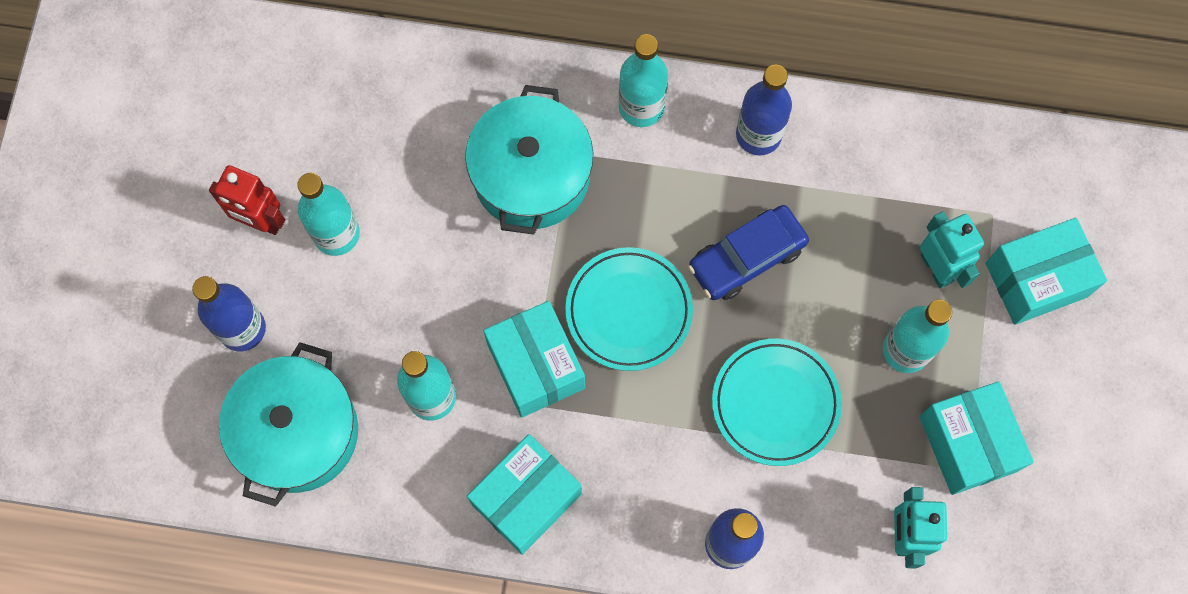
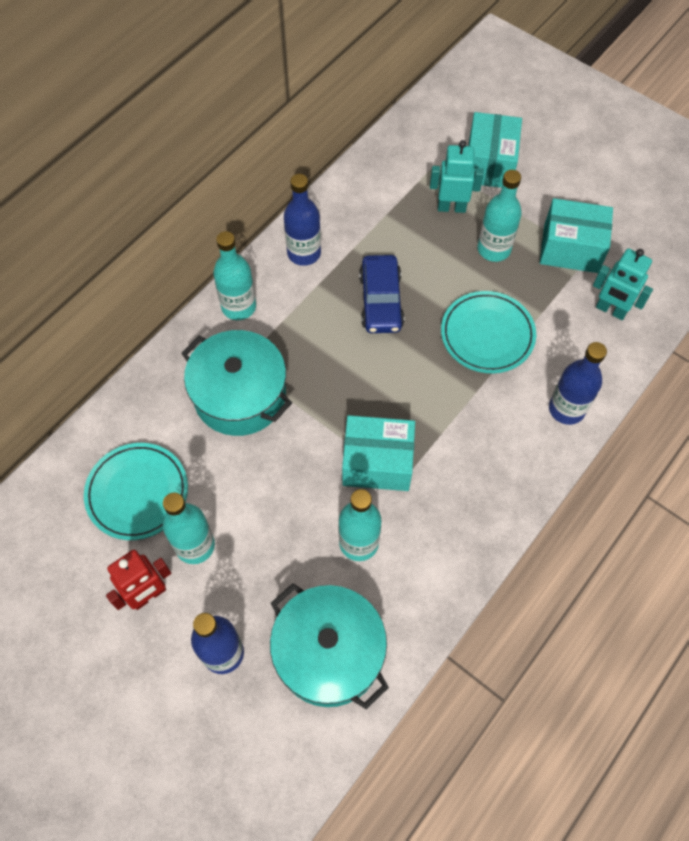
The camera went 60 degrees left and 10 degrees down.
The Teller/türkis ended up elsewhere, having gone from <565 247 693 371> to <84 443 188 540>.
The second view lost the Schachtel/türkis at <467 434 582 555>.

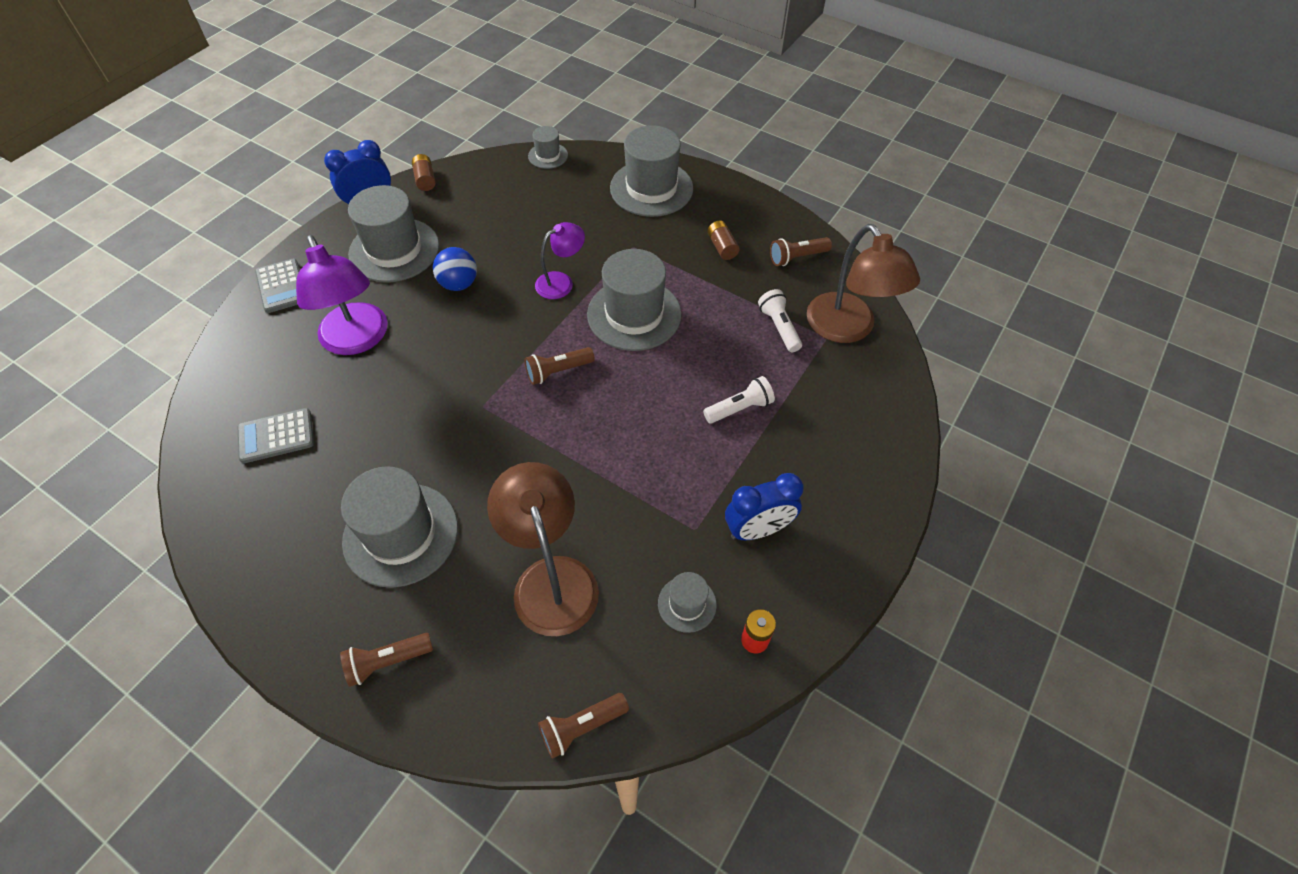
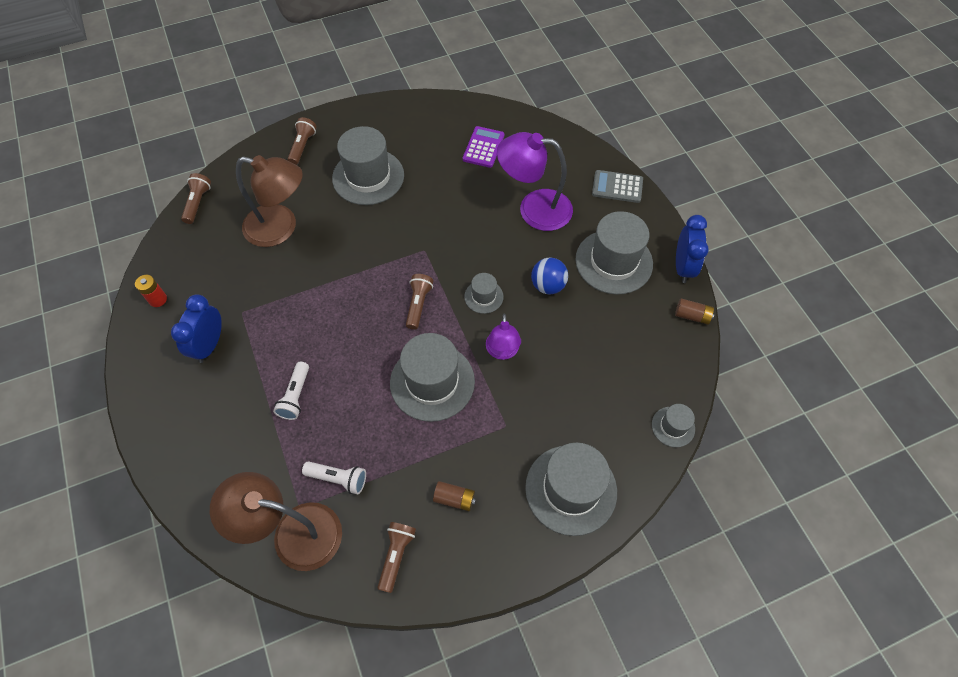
The camera went 125 degrees right and 5 degrees up.
What was the Taschenrechner/grau at <238 408 314 463> turned into the Taschenrechner/lila at <463 126 504 168>.
The Hut/grau ended up elsewhere, having gone from <658 572 717 633> to <464 273 504 314>.

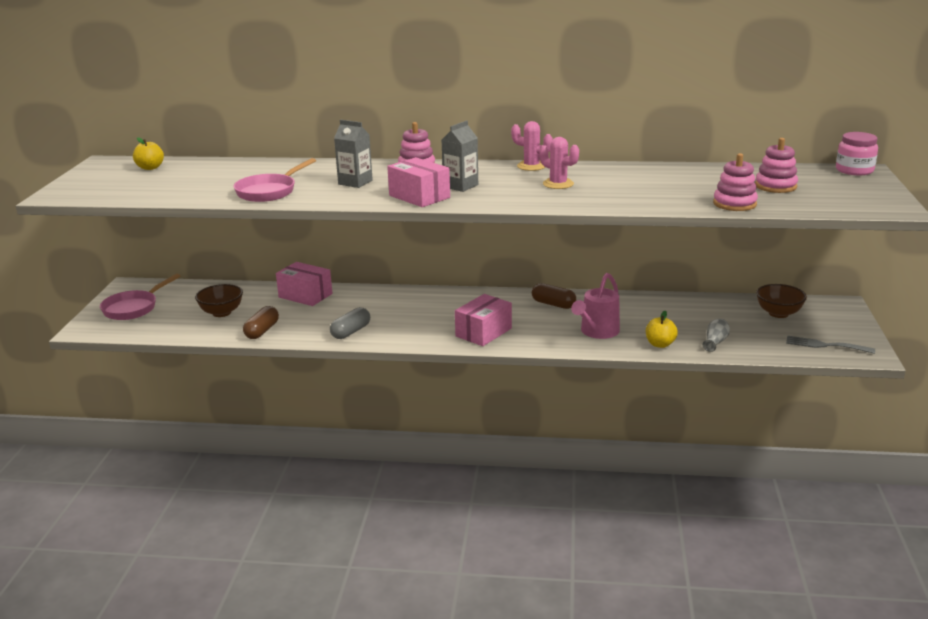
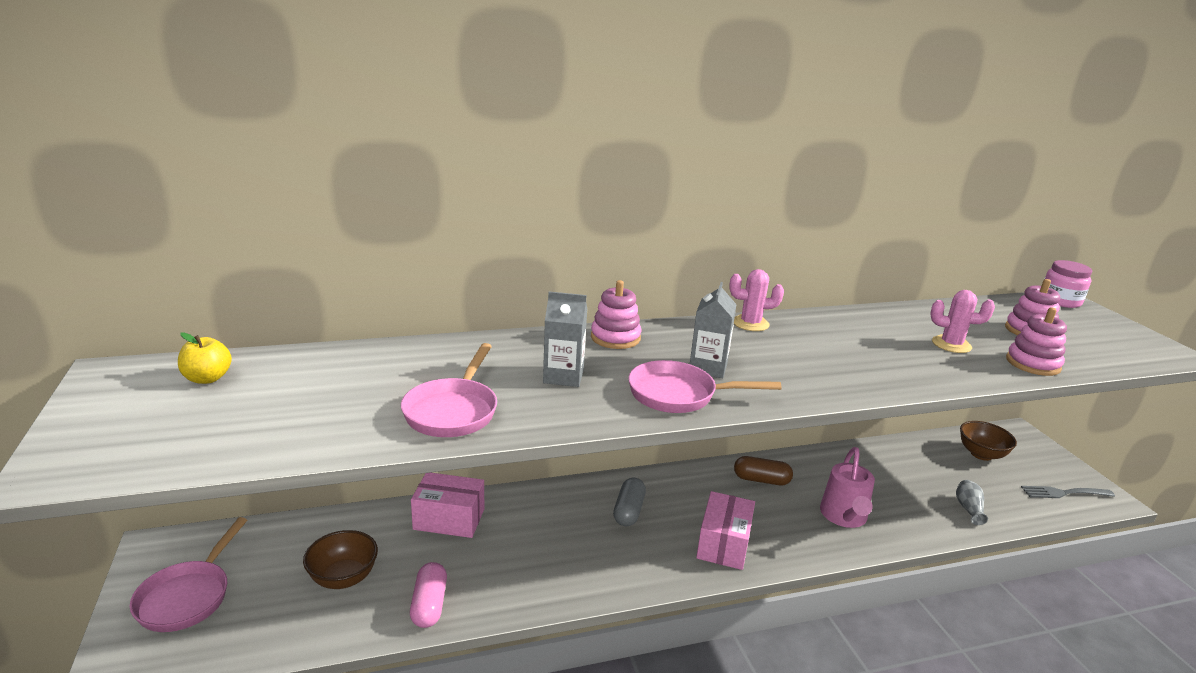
The camera went 25 degrees left and 0 degrees up.
The Kaktus/rosa ended up elsewhere, having gone from <539 137 579 189> to <930 290 995 353>.
Where the Schachtel/rosa stood at <387 157 450 207>, the Pfanne/rosa came to stand at <628 360 781 413>.
What was the Kapsel/braun at <243 306 279 339> turned into the Kapsel/rosa at <410 562 447 628>.
The Kapsel/grau ended up elsewhere, having gone from <330 307 370 339> to <613 477 646 526>.
The second view lost the Apfel/gelb at <646 311 678 348>.

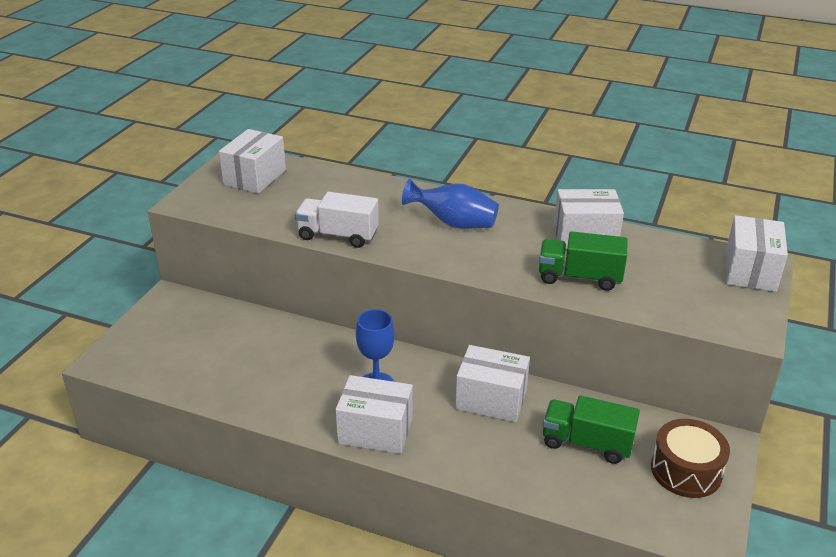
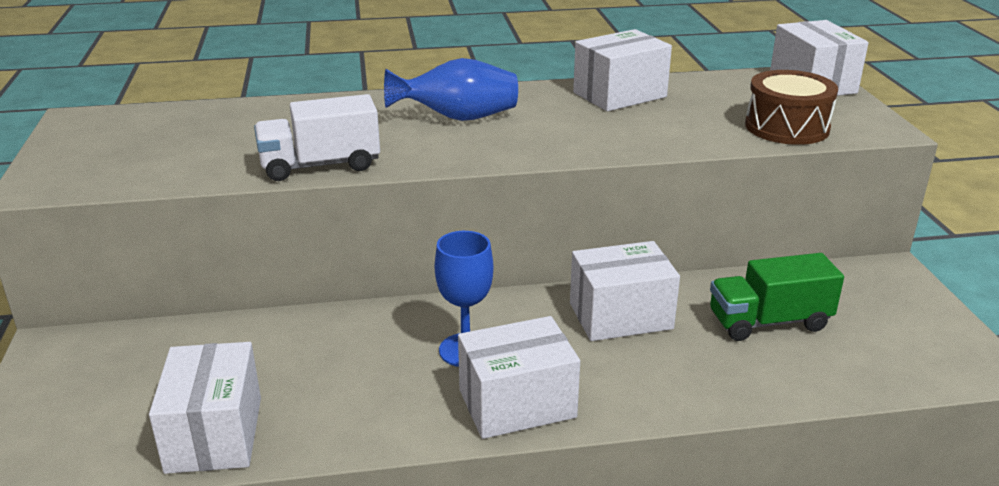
The camera went 30 degrees left and 5 degrees down.
The Schachtel/weiß ended up elsewhere, having gone from <219 129 286 194> to <149 342 261 474>.
The second view lost the Lastwagen/grün at <539 231 627 291>.
The Trommel/braun ended up elsewhere, having gone from <651 419 730 498> to <745 70 838 145>.

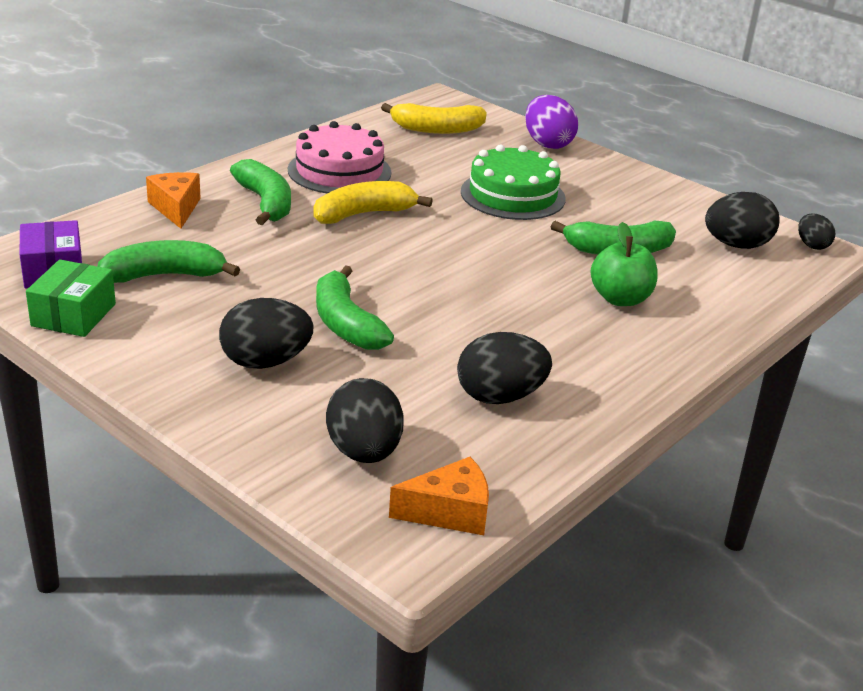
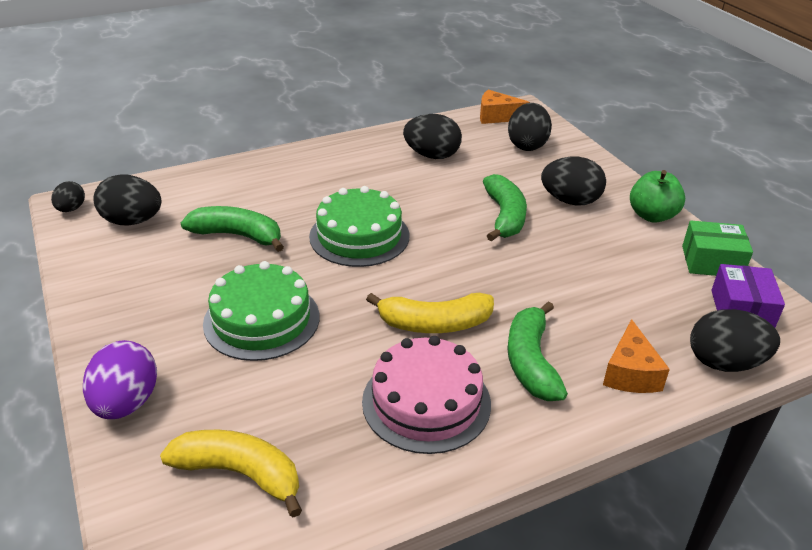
The camera went 155 degrees left and 5 degrees up.
The Apfel/grün ended up elsewhere, having gone from <591 222 658 306> to <630 170 685 223>.
The second view lost the Banane/grün at <97 240 240 283>.
The Schachtel/grün at <26 259 116 337> ended up facing another way, 60 degrees clockwise from before.
The second view gained the Kuchen/grün at <309 186 409 267>.
The second view gained the Ei/schwarz at <690 309 780 372>.

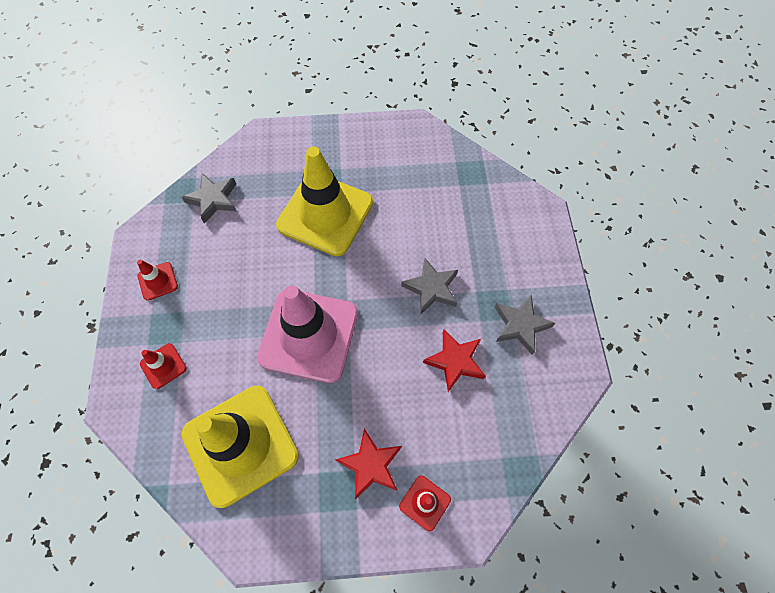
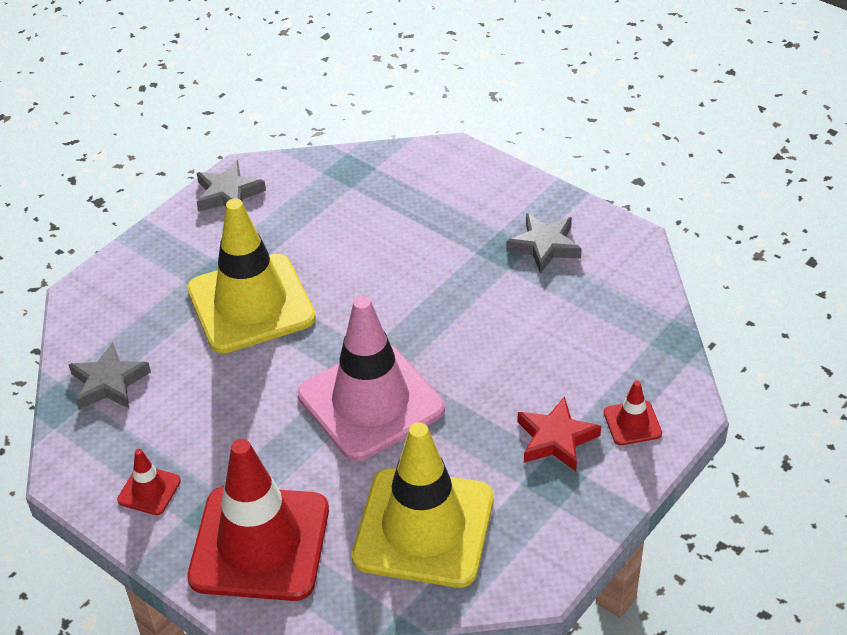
The camera went 45 degrees left and 20 degrees down.
The Stern/grau ended up elsewhere, having gone from <401 257 458 314> to <197 160 266 212>.
The second view lost the Stern/rot at <423 330 485 392>.
The size of the Leitkegel/rot at <140 343 187 389> changed by a factor of 2.40.

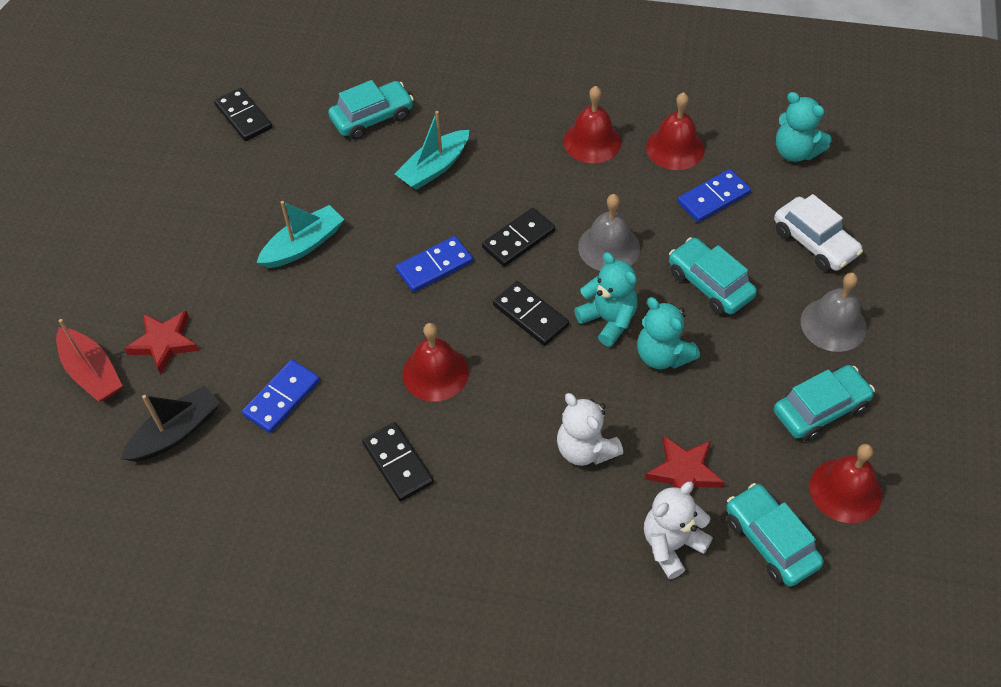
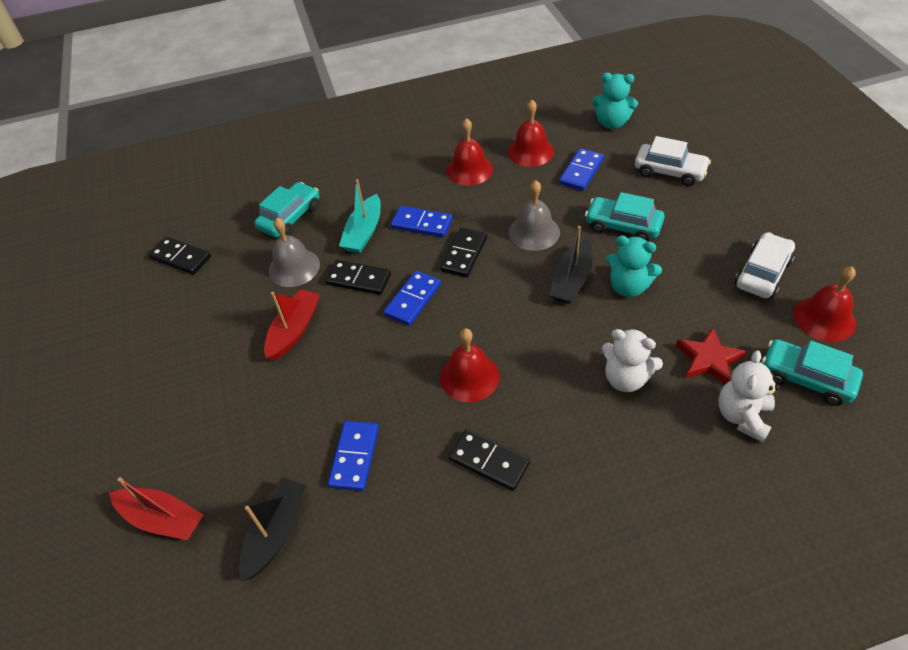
The camera went 25 degrees left and 5 degrees down.
What was the Boot/türkis at <256 201 344 268> turned into the Boot/rot at <264 289 320 360>.
Where the Teddybär/türkis stood at <574 252 638 347>, the Boot/schwarz came to stand at <550 226 593 304>.
The Glocke/grau ended up elsewhere, having gone from <801 273 867 352> to <268 218 320 287>.
The Dominostein/schwarz ended up elsewhere, having gone from <493 281 569 346> to <325 260 391 295>.
The second view lost the Stern/rot at <124 311 199 374>.
What was the Auto/türkis at <774 365 875 441> turned into the Auto/weiß at <735 232 795 298>.
The second view gained the Dominostein/blau at <391 206 453 237>.

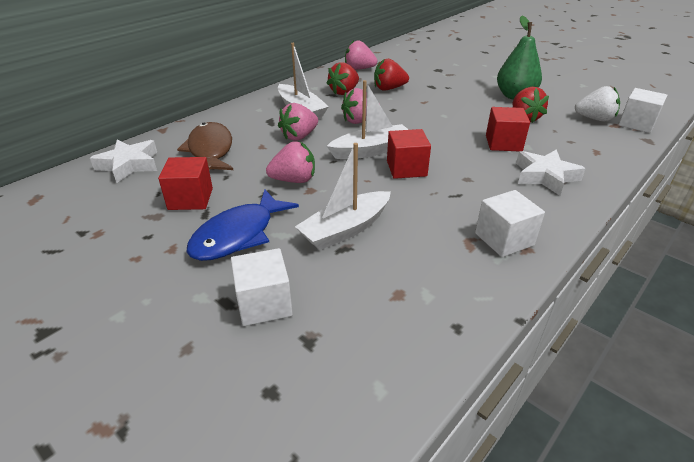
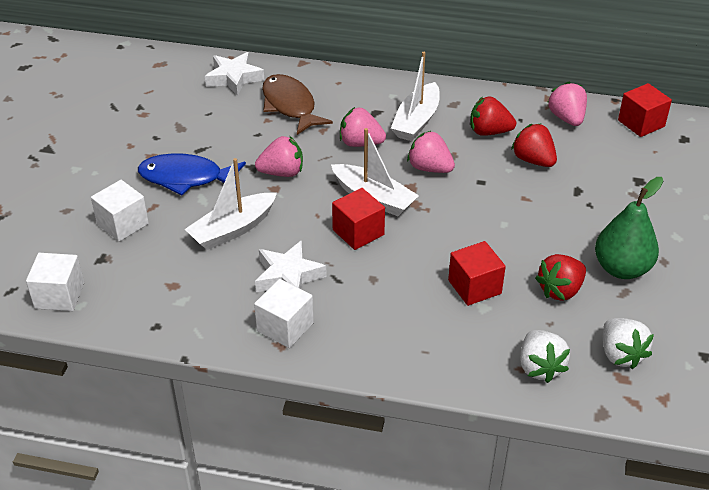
The camera went 60 degrees right and 5 degrees up.
The Kubus/weiß ended up elsewhere, having gone from <618 88 667 133> to <26 253 84 311>.
The Fisch/braun at <177 122 233 170> ended up facing another way, 75 degrees counterclockwise from before.
The Erdbeere/rosa at <266 141 315 183> ended up facing another way, 60 degrees counterclockwise from before.
The Boot/weiß at <295 143 391 250> ended up facing another way, 60 degrees counterclockwise from before.
The Stern/weiß ended up elsewhere, having gone from <516 149 586 196> to <255 240 327 292>.
The Kubus/rot ended up elsewhere, having gone from <158 157 213 210> to <618 83 672 137>.
The second view gained the Erdbeere/weiß at <520 330 570 383>.

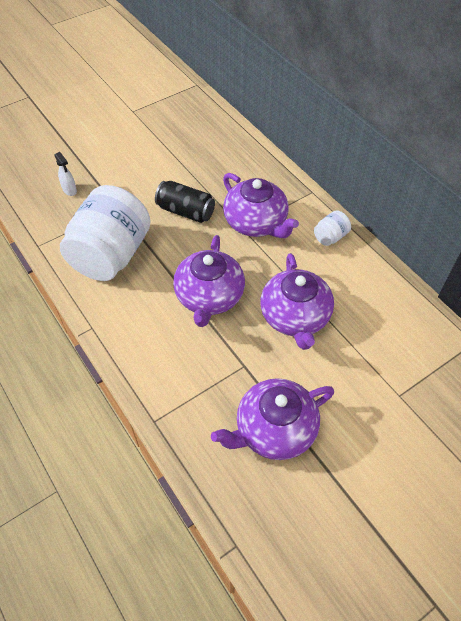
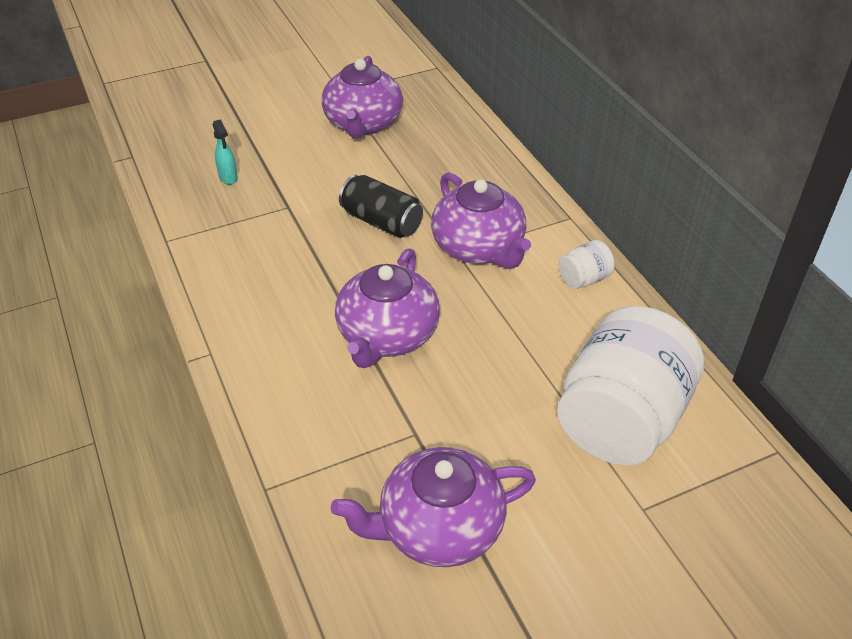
The camera went 10 degrees right and 10 degrees down.
What was the Sprühflasche/weiß at <54 152 77 196> turned into the Sprühflasche/türkis at <213 119 238 185>.
The Einmachglas/weiß ended up elsewhere, having gone from <60 185 151 281> to <557 306 704 466>.
The Teekanne/lila ended up elsewhere, having gone from <260 253 334 350> to <321 56 403 138>.

